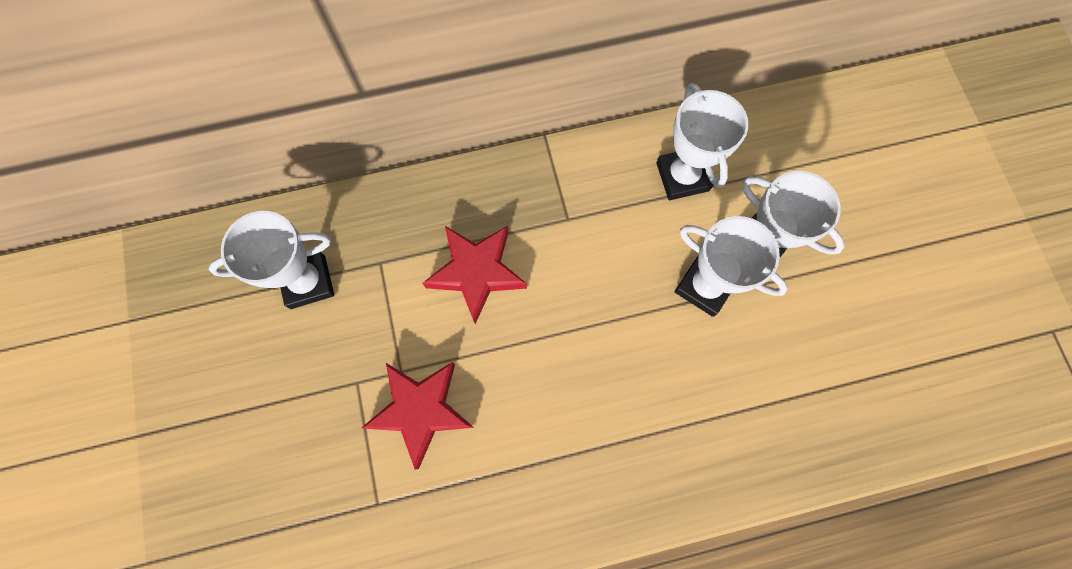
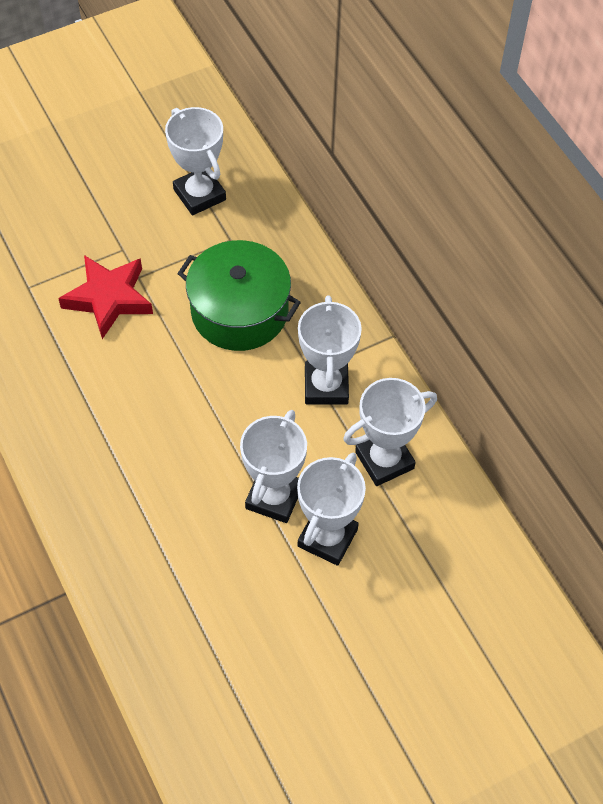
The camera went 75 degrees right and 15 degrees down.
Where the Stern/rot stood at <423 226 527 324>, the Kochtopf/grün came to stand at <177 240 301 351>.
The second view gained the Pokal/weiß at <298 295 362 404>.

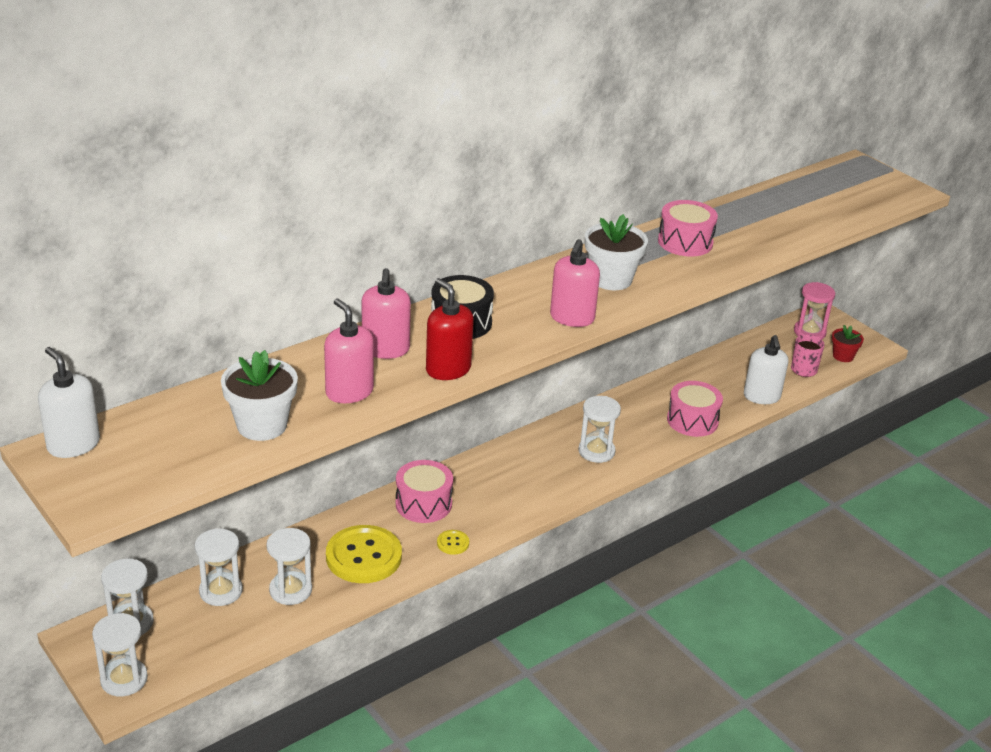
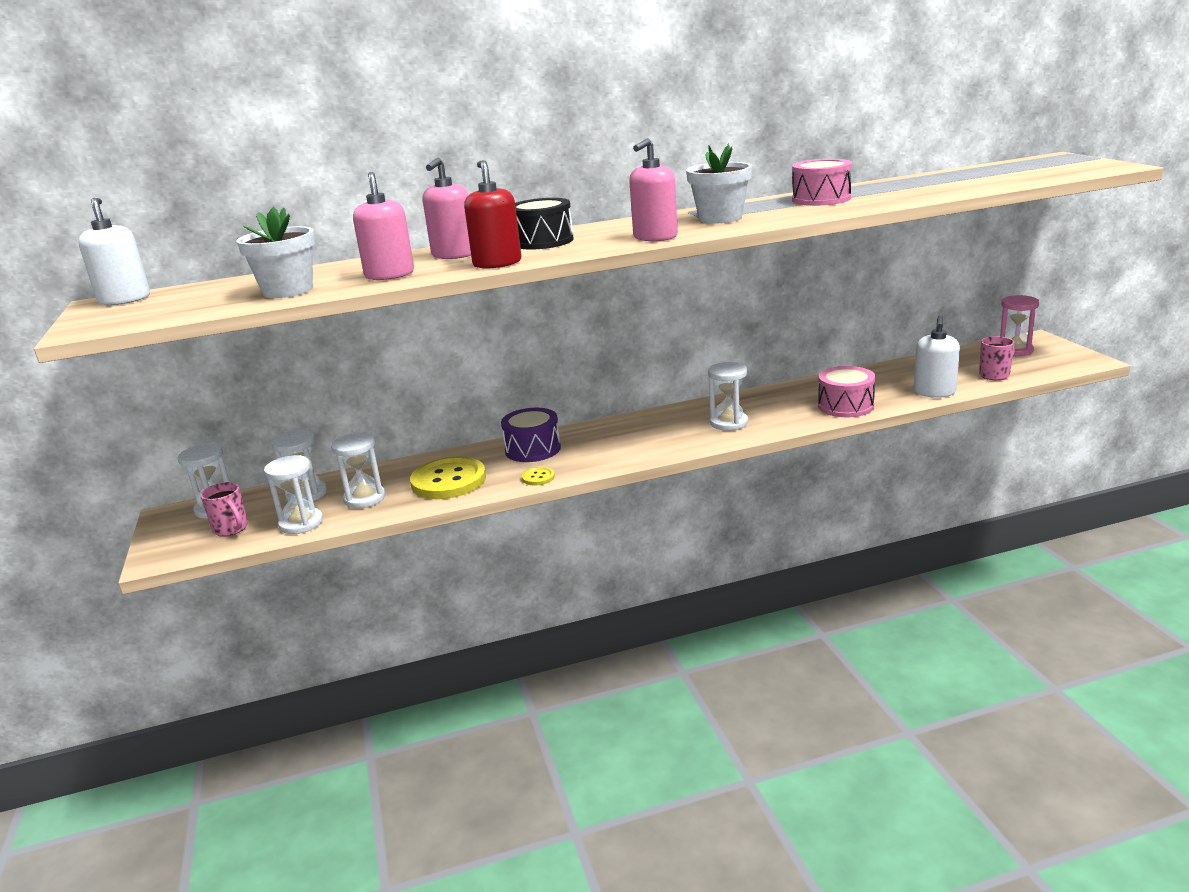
The camera went 25 degrees right and 10 degrees down.
The second view lost the Blumentopf/rot at <832 325 864 362>.
What was the Trommel/rosa at <396 460 453 523> turned into the Trommel/lila at <501 408 561 462>.
The Sanduhr/weiß ended up elsewhere, having gone from <92 613 148 696> to <264 455 323 534>.
The second view gained the Tasse/rosa at <200 482 248 537>.

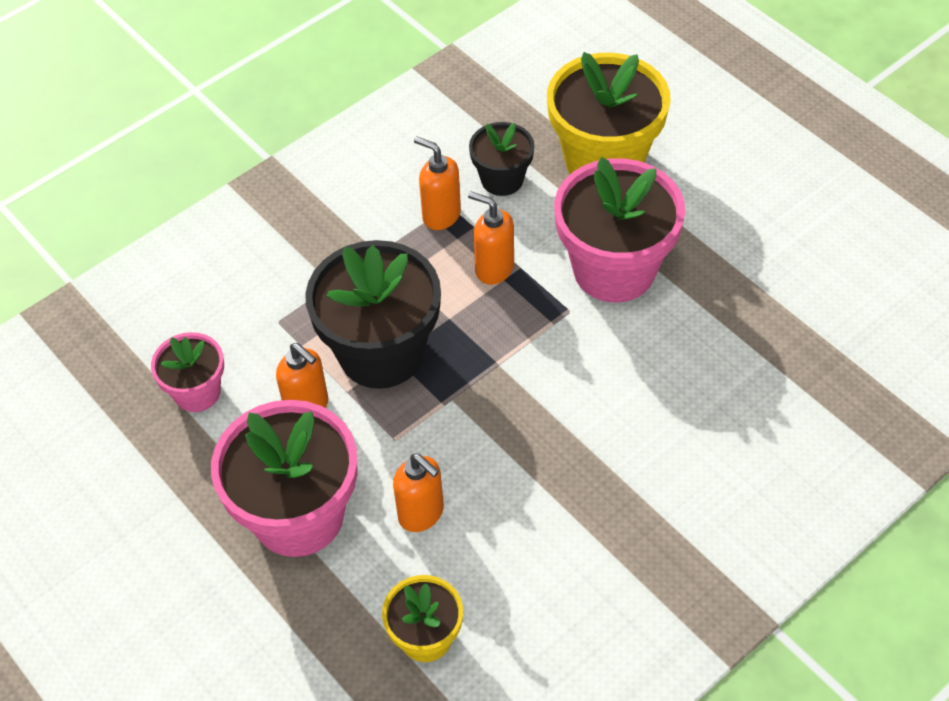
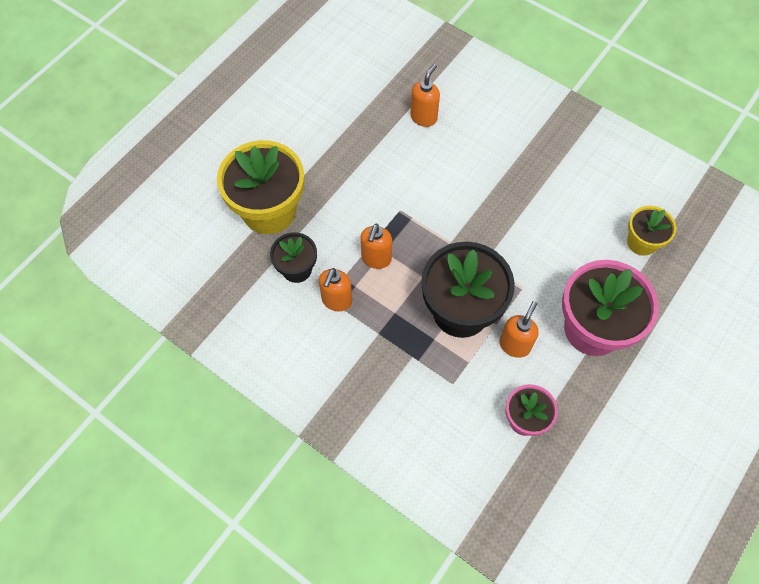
The camera went 105 degrees left and 10 degrees up.
The second view lost the Blumentopf/rosa at <554 157 685 302>.
The Seifenspender/orange ended up elsewhere, having gone from <393 454 444 532> to <410 64 440 127>.

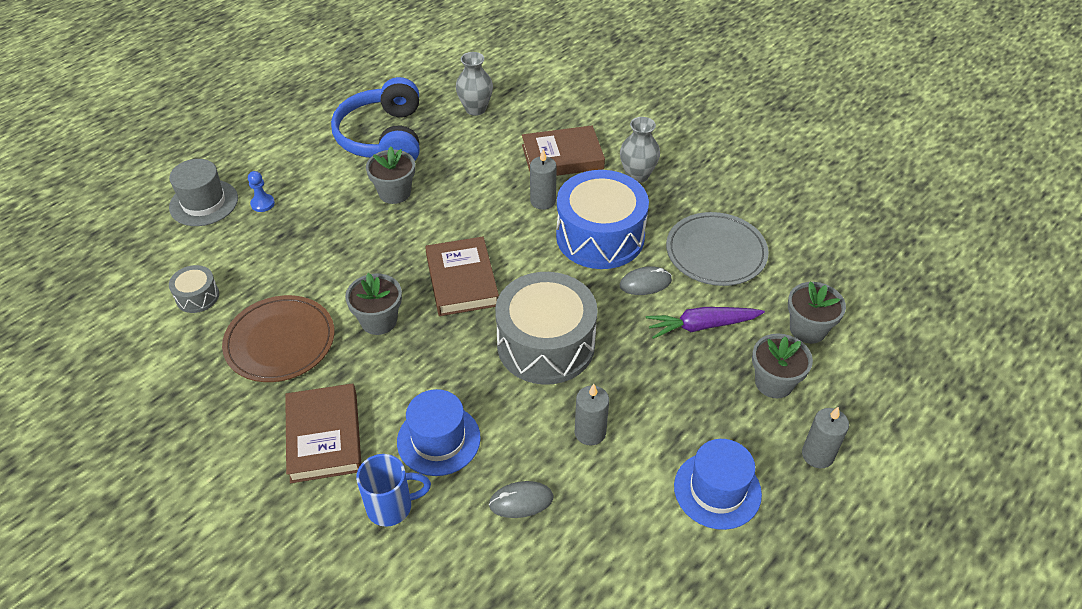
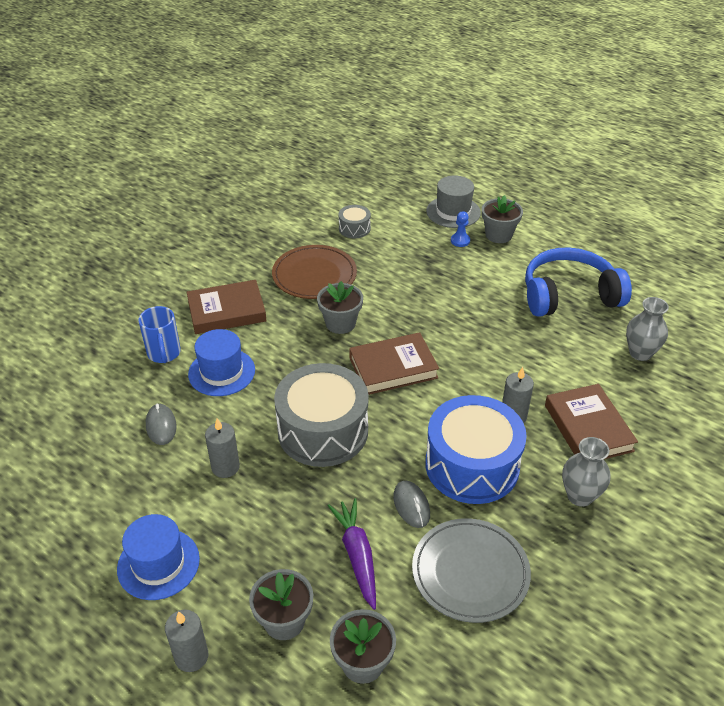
The camera went 85 degrees right and 5 degrees down.
The Blumentopf/grau ended up elsewhere, having gone from <366 147 415 204> to <482 195 523 243>.

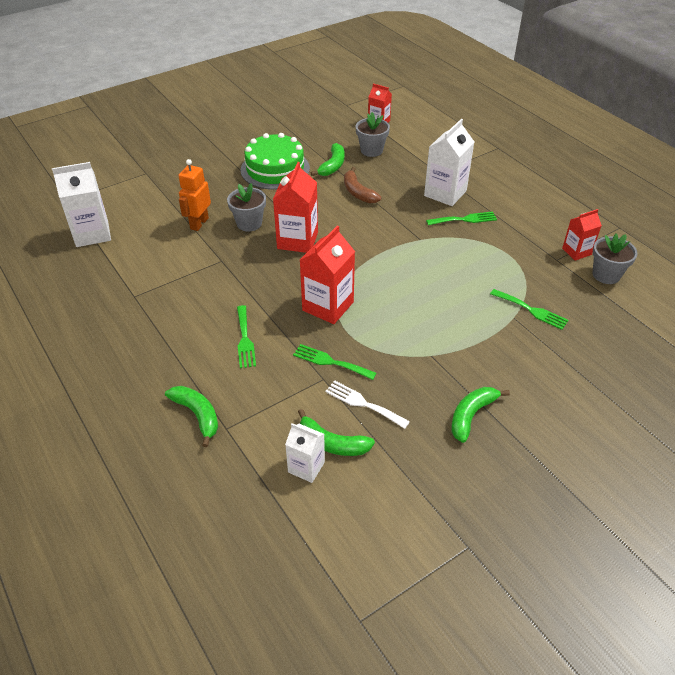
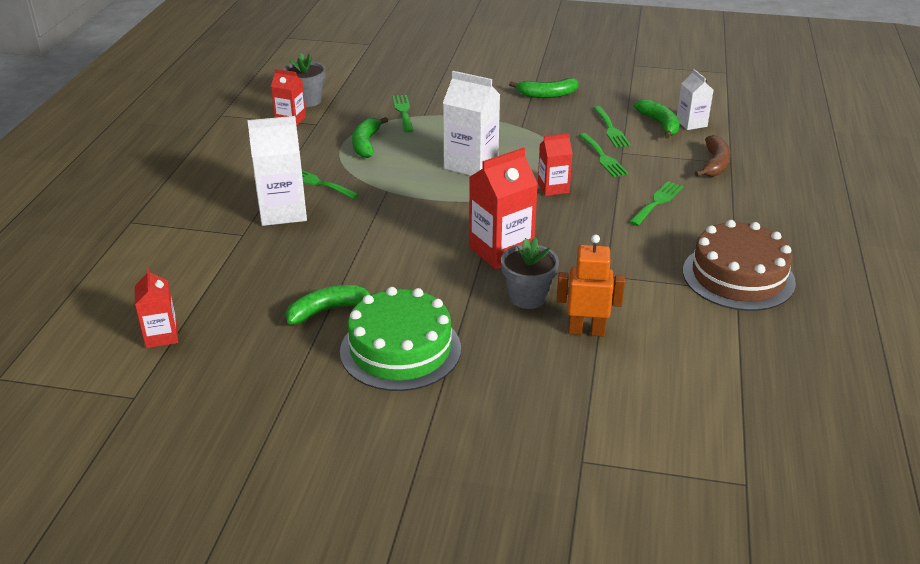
The camera went 135 degrees left and 10 degrees down.
The second view lost the Blumentopf/grau at <356 112 390 157>.
The Roboter/orange at <179 159 211 231> ended up facing another way, 150 degrees counterclockwise from before.
The Getränkekarton/weiß ended up elsewhere, having gone from <52 162 111 247> to <443 71 500 176>.
The Banane/braun ended up elsewhere, having gone from <344 167 381 203> to <695 135 731 177>.
The size of the Getränkekarton/rot at <300 226 355 324> changed by a factor of 0.60.
What was the Gabel/weiß at <325 381 410 429> turned into the Gabel/grün at <593 106 631 148>.
The Banane/grün ended up elsewhere, having gone from <165 386 218 447> to <352 117 388 158>.
The second view gained the Kuchen/braun at <683 220 796 311>.

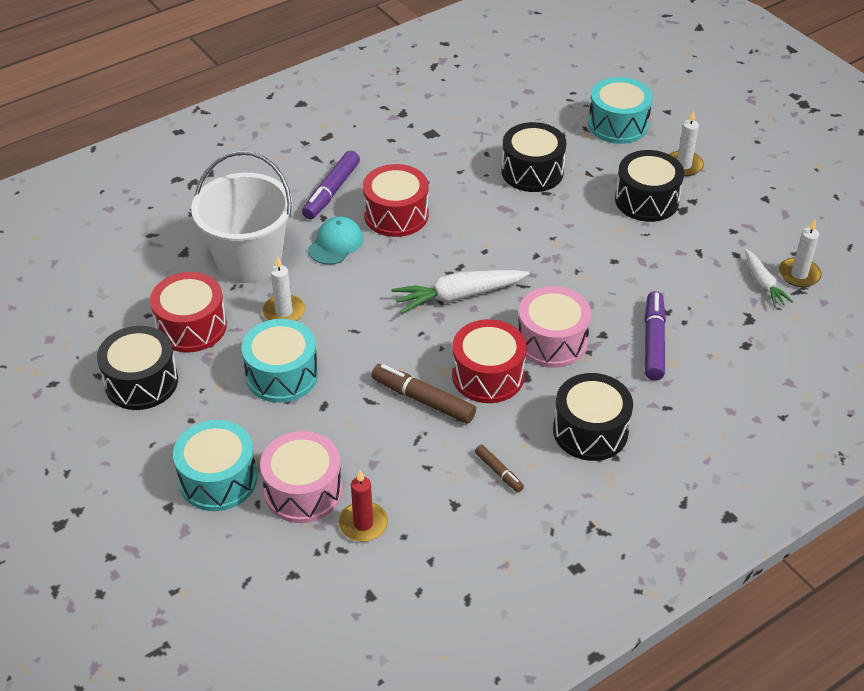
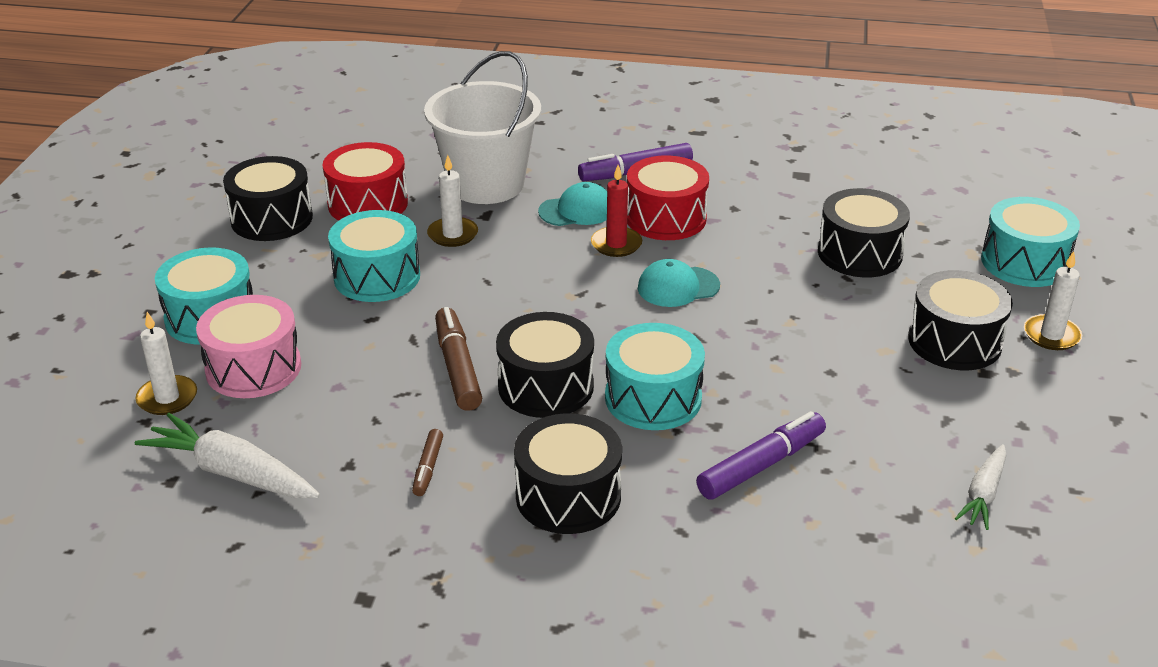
The camera went 45 degrees right and 10 degrees down.
The Kerze/weiß ended up elsewhere, having gone from <779 219 821 287> to <135 312 197 415>.
The Karotte/weiß ended up elsewhere, having gone from <391 270 530 314> to <135 413 320 498>.
What was the Trommel/rosa at <518 286 591 368> turned into the Trommel/türkis at <605 323 705 430>.
What was the Trommel/rot at <452 319 527 403> turned into the Trommel/schwarz at <496 312 594 418>.
The Kerze/rot ended up elsewhere, having gone from <339 470 388 542> to <591 165 642 257>.
The second view gained the Kappe/türkis at <638 259 720 307>.

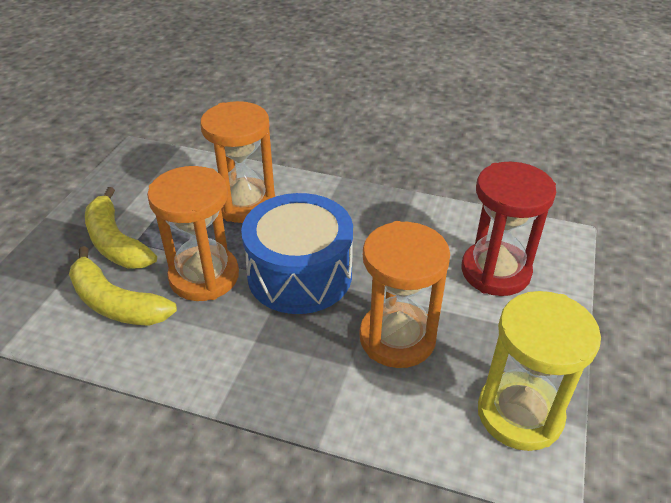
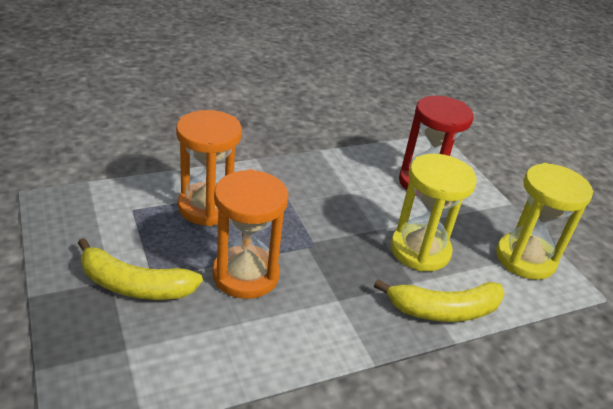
The camera went 45 degrees left and 5 degrees down.
The second view lost the Trommel/blau at <241 193 353 314>.
What was the Sanduhr/orange at <359 221 450 368> turned into the Sanduhr/gelb at <391 154 477 271>.
The Banane/gelb ended up elsewhere, having gone from <69 246 177 326> to <374 279 505 322>.

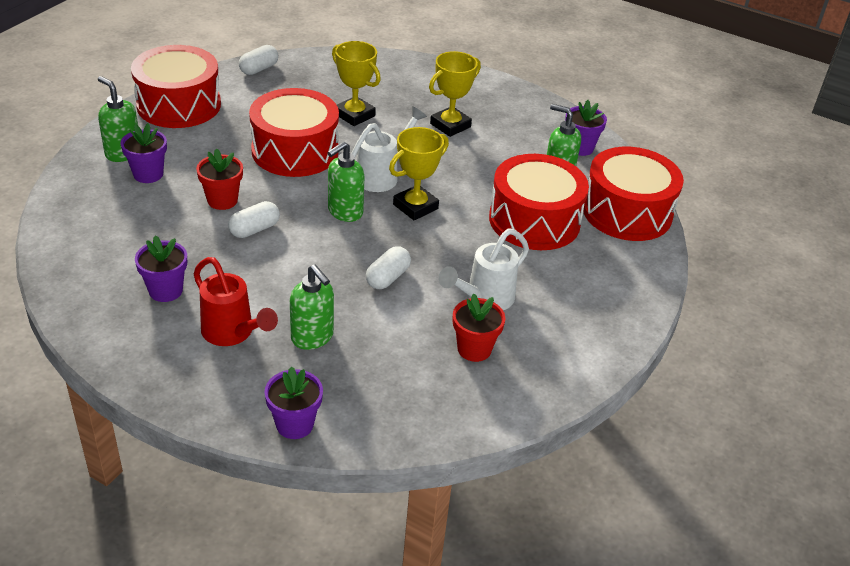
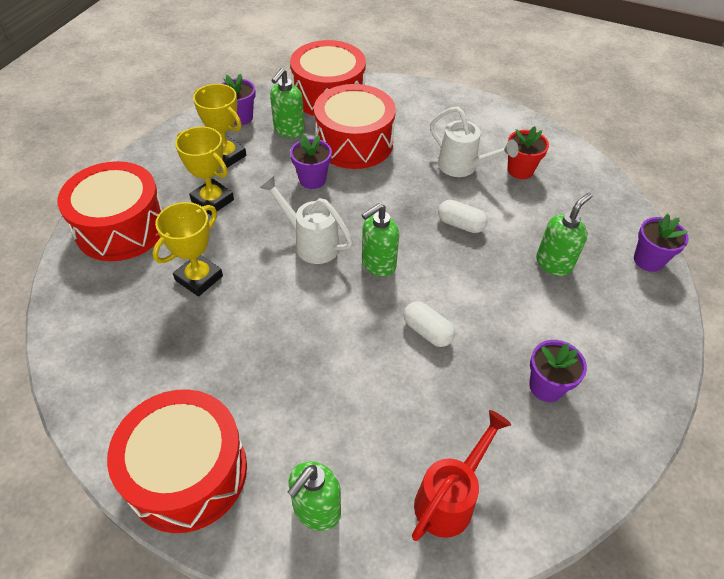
The camera went 95 degrees left and 10 degrees up.
The second view lost the Kapsel/weiß at <239 45 278 75>.
The Trommel/rot ended up elsewhere, having gone from <249 88 339 177> to <58 161 163 261>.
The Blumentopf/lila ended up elsewhere, having gone from <121 123 167 183> to <290 135 332 189>.
The Pokal/gelb ended up elsewhere, having gone from <389 127 449 220> to <193 84 246 168>.
The Seifenspender/grün at <327 142 364 222> ended up facing another way, 105 degrees clockwise from before.
The second view lost the Blumentopf/rot at <196 148 243 210>.
The Gießkanne/rot ended up elsewhere, having gone from <194 257 278 346> to <412 410 511 541>.

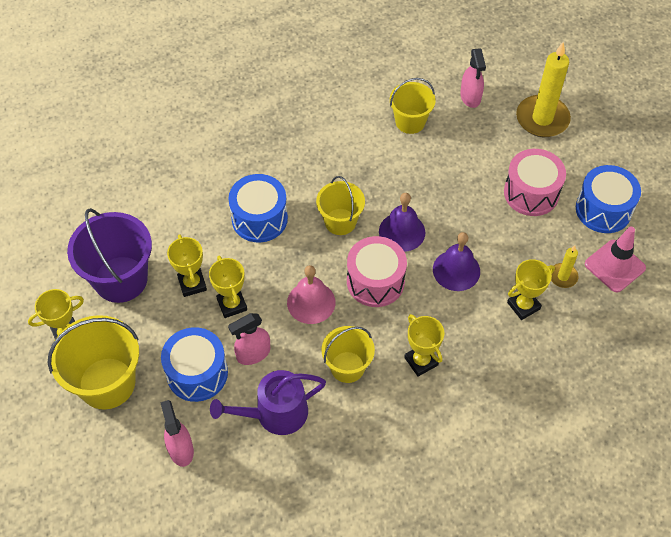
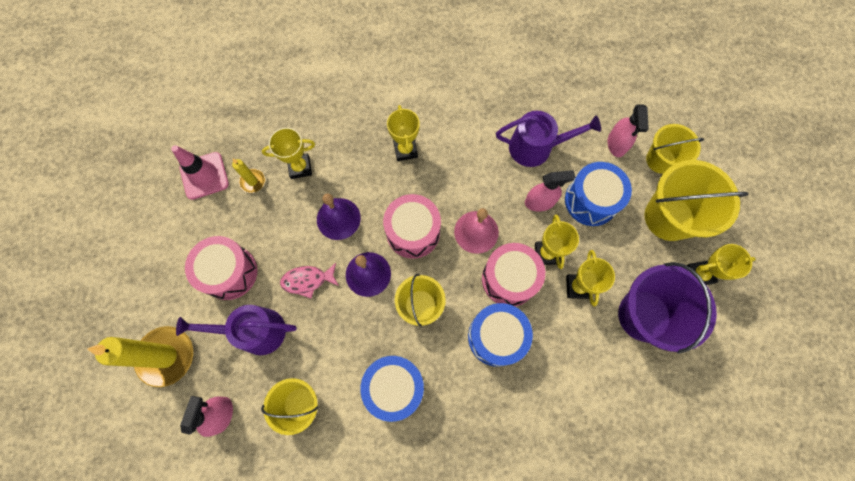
The camera went 160 degrees left and 15 degrees up.
The Trommel/blau ended up elsewhere, having gone from <576 165 641 233> to <360 356 424 422>.
The Eimer/gelb ended up elsewhere, having gone from <322 326 375 383> to <646 124 704 174>.
The second view gained the Trommel/rosa at <482 243 545 306>.
The second view gained the Fisch/rosa at <280 263 339 298>.
The second view gained the Gießkanne/lila at <176 305 297 355>.

